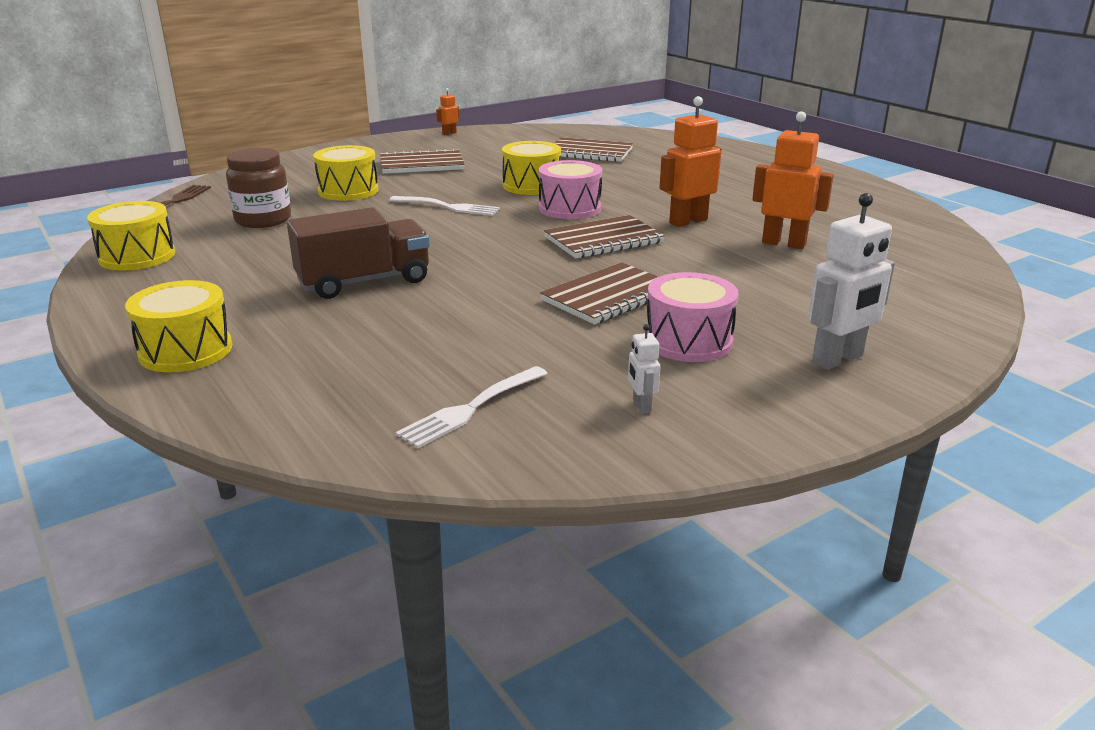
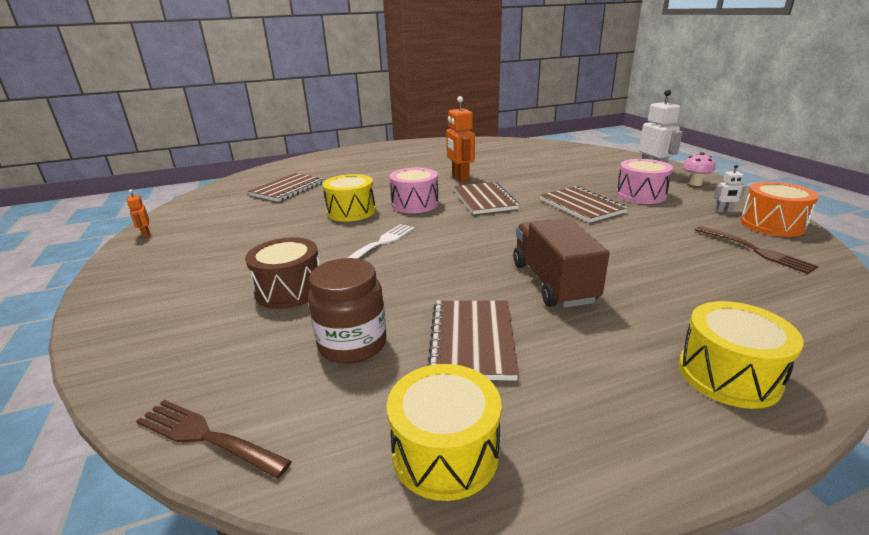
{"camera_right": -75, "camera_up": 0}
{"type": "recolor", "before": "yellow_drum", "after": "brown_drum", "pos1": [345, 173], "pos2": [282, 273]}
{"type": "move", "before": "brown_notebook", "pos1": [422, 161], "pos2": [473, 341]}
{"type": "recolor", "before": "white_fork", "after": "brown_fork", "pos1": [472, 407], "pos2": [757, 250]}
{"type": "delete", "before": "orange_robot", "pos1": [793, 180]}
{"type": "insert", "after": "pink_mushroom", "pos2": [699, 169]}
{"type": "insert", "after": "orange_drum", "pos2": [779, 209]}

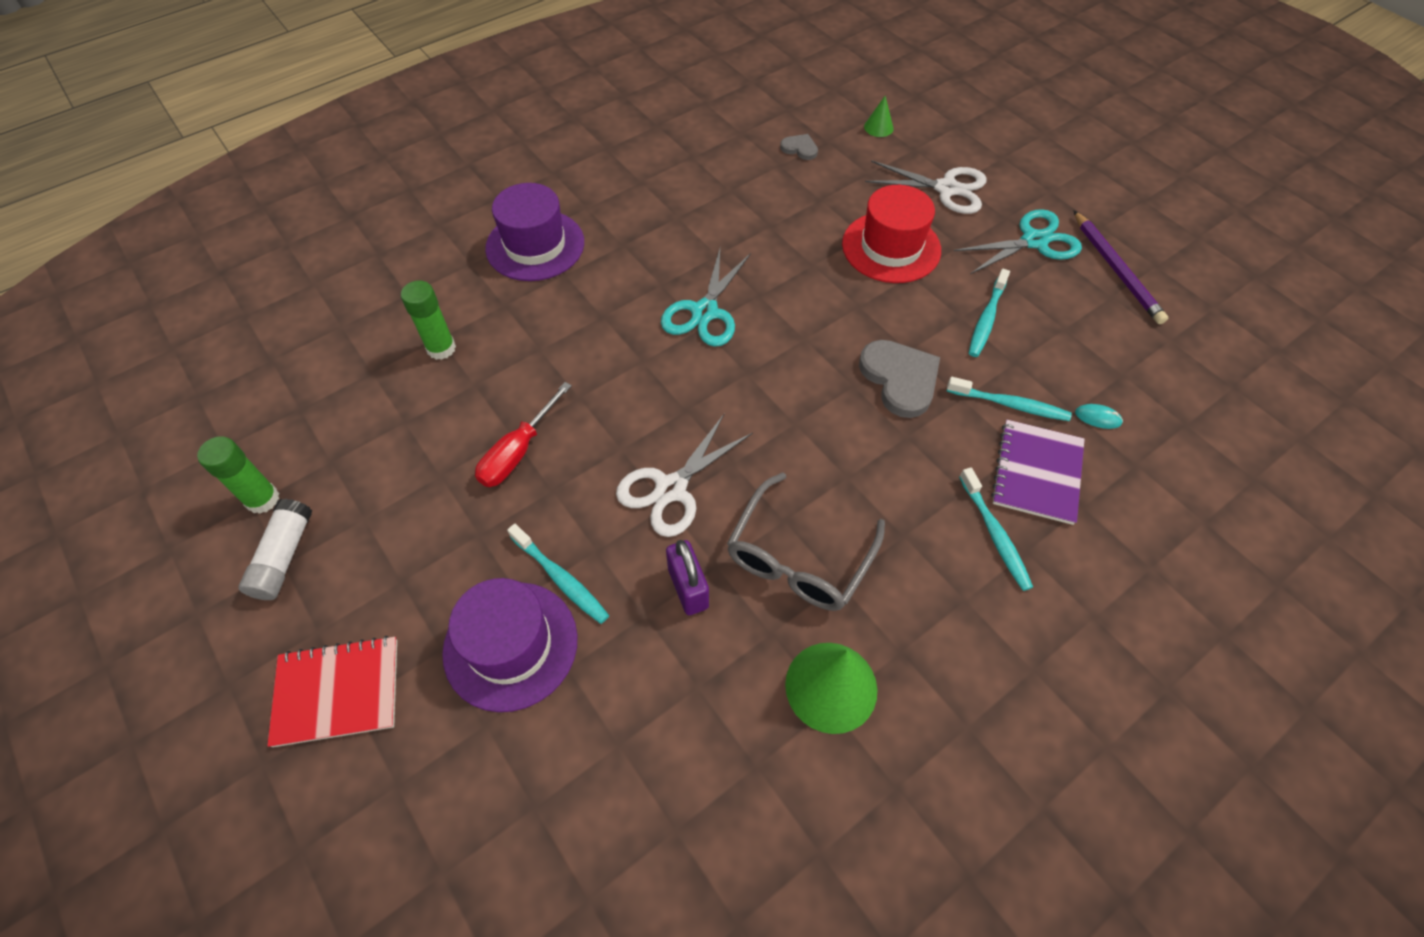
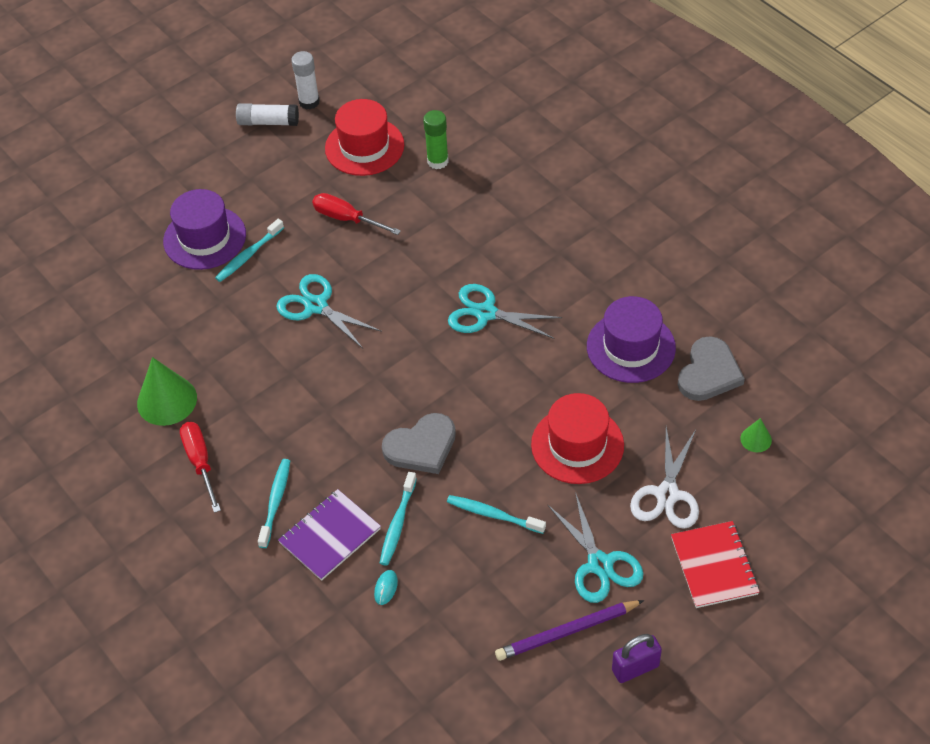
{"camera_right": 90, "camera_up": -5}
{"type": "recolor", "before": "green_glue_stick", "after": "white_glue_stick", "pos1": [238, 475], "pos2": [305, 80]}
{"type": "move", "before": "red_notebook", "pos1": [332, 691], "pos2": [715, 564]}
{"type": "move", "before": "purple_hat", "pos1": [534, 232], "pos2": [631, 339]}
{"type": "recolor", "before": "white_scissors", "after": "turquoise_scissors", "pos1": [684, 475], "pos2": [329, 311]}
{"type": "move", "before": "purple_padlock", "pos1": [687, 577], "pos2": [637, 658]}
{"type": "delete", "before": "grey_glasses", "pos1": [806, 541]}
{"type": "resize", "before": "grey_heart", "pos1": [799, 147], "pos2": [711, 368], "scale": 1.94}
{"type": "rotate", "before": "turquoise_toothbrush", "pos1": [996, 529], "pos2": [274, 503], "turn": 120}
{"type": "rotate", "before": "purple_notebook", "pos1": [1038, 472], "pos2": [329, 535], "turn": -60}
{"type": "insert", "after": "red_screwdriver", "pos2": [200, 467]}
{"type": "insert", "after": "red_hat", "pos2": [364, 137]}

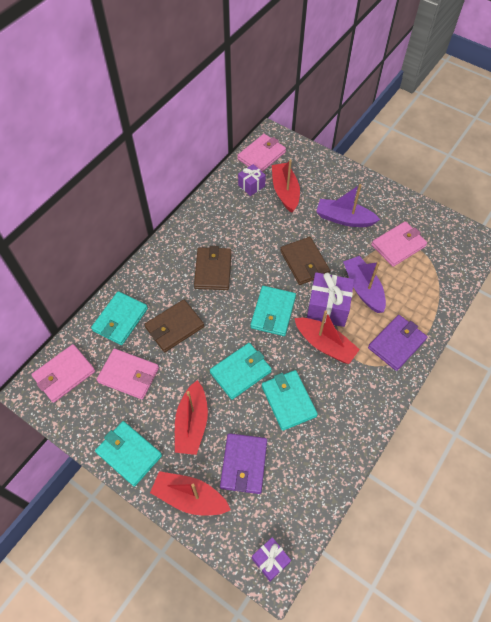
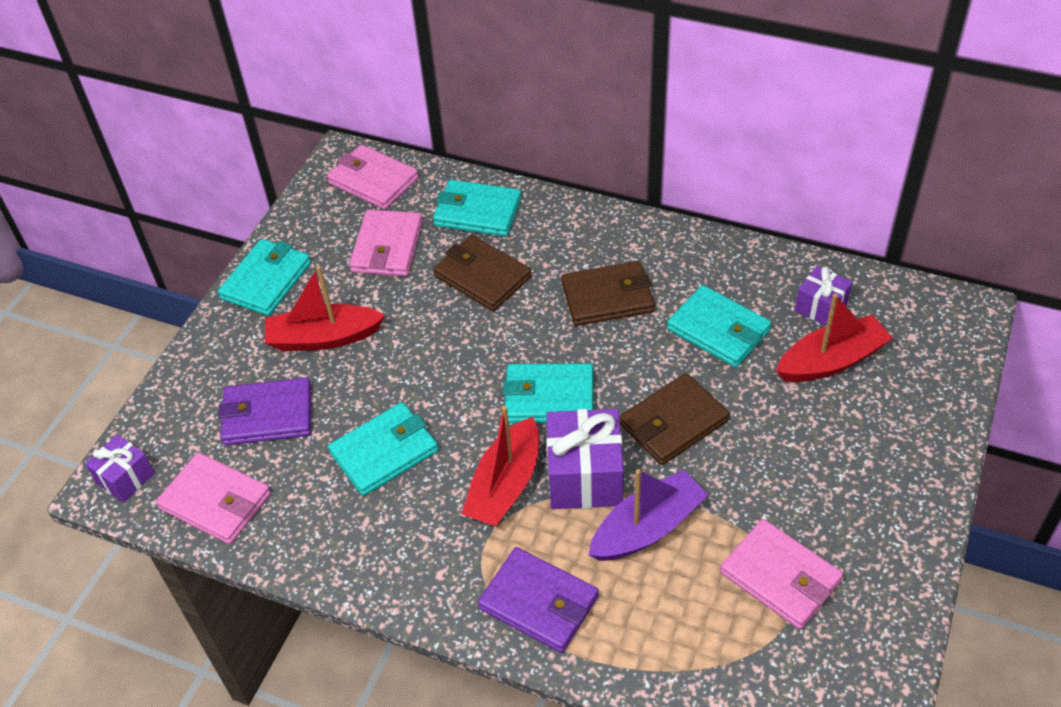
{"camera_right": 80, "camera_up": -10}
{"type": "delete", "before": "red_boat", "pos1": [190, 493]}
{"type": "move", "before": "turquoise_wallet", "pos1": [241, 371], "pos2": [719, 326]}
{"type": "move", "before": "pink_wallet", "pos1": [261, 153], "pos2": [213, 498]}
{"type": "delete", "before": "purple_boat", "pos1": [348, 205]}

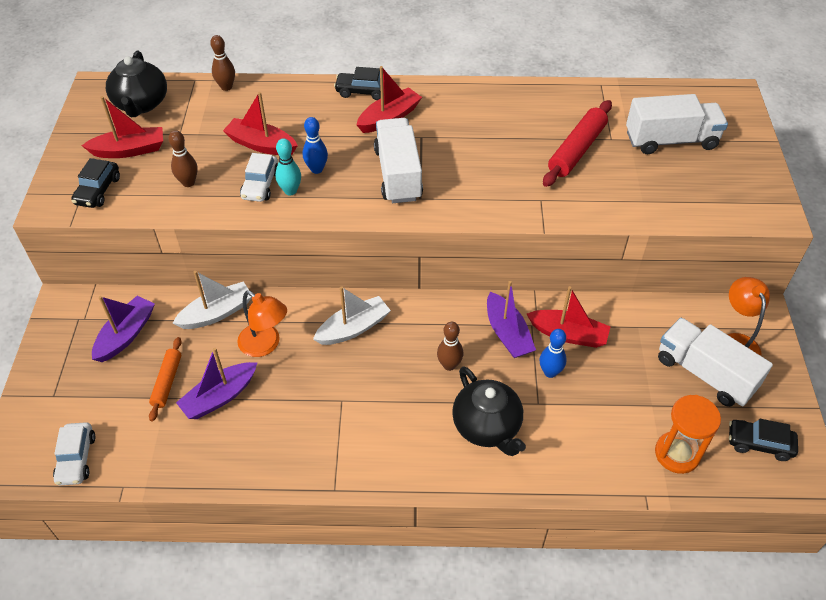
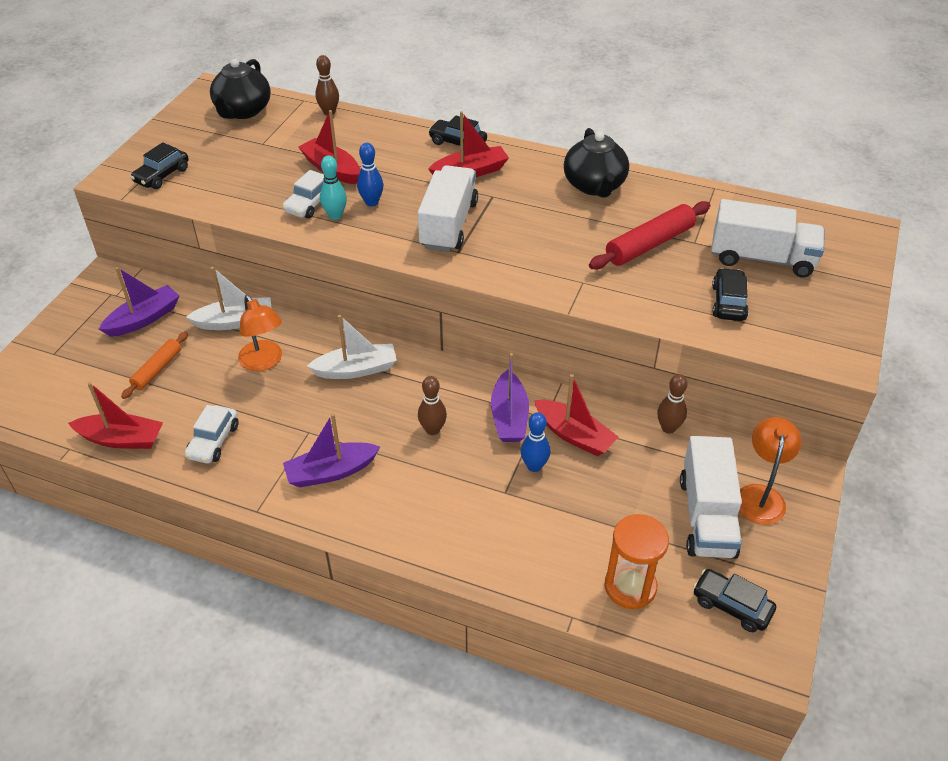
{"camera_right": 20, "camera_up": -5}
{"type": "move", "before": "white_car", "pos1": [74, 453], "pos2": [212, 434]}
{"type": "move", "before": "red_boat", "pos1": [122, 127], "pos2": [115, 415]}
{"type": "move", "before": "brown_bowling_pin", "pos1": [183, 158], "pos2": [672, 404]}
{"type": "move", "before": "purple_boat", "pos1": [216, 383], "pos2": [331, 450]}
{"type": "move", "before": "black_teapot", "pos1": [489, 411], "pos2": [596, 163]}
{"type": "rotate", "before": "white_truck", "pos1": [715, 362], "pos2": [711, 497], "turn": -150}
{"type": "insert", "after": "black_car", "pos2": [730, 294]}

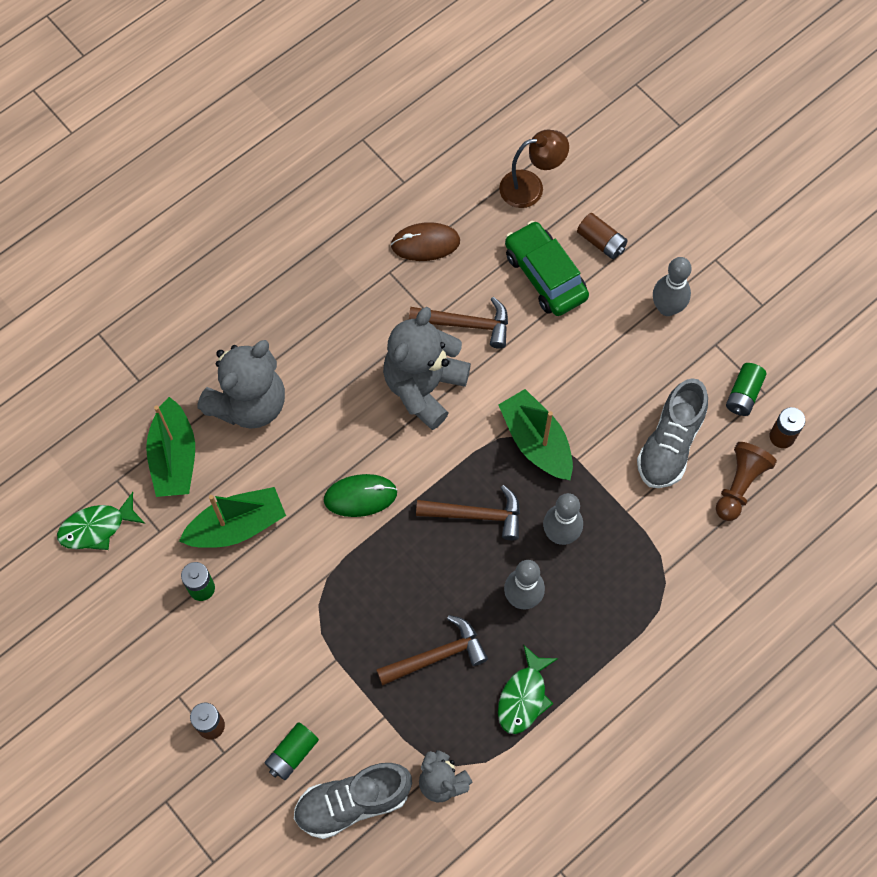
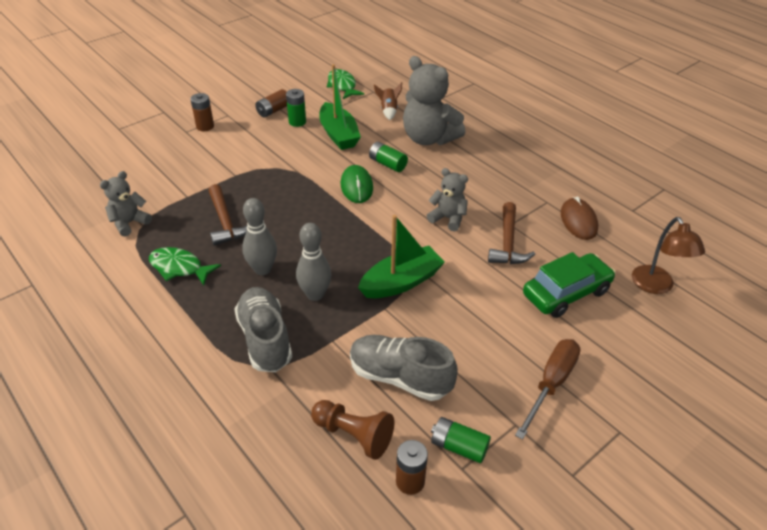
{"camera_right": 90, "camera_up": -25}
{"type": "replace", "before": "green_boat", "after": "brown_rocket", "pos1": [170, 447], "pos2": [388, 101]}
{"type": "move", "before": "green_battery", "pos1": [292, 751], "pos2": [388, 157]}
{"type": "move", "before": "grey_shoe", "pos1": [353, 801], "pos2": [263, 329]}
{"type": "resize", "before": "grey_teddy_bear", "pos1": [427, 368], "pos2": [447, 199], "scale": 0.55}
{"type": "delete", "before": "brown_hammer", "pos1": [468, 512]}
{"type": "move", "before": "brown_battery", "pos1": [602, 236], "pos2": [271, 103]}
{"type": "replace", "before": "grey_bowling_pin", "after": "brown_screwdriver", "pos1": [672, 286], "pos2": [548, 389]}

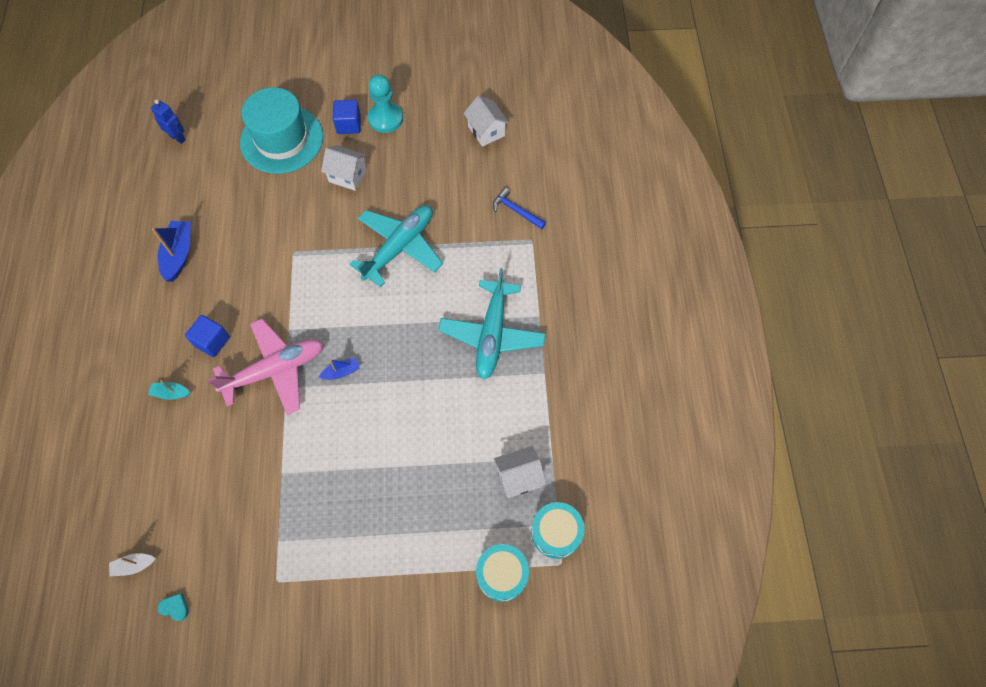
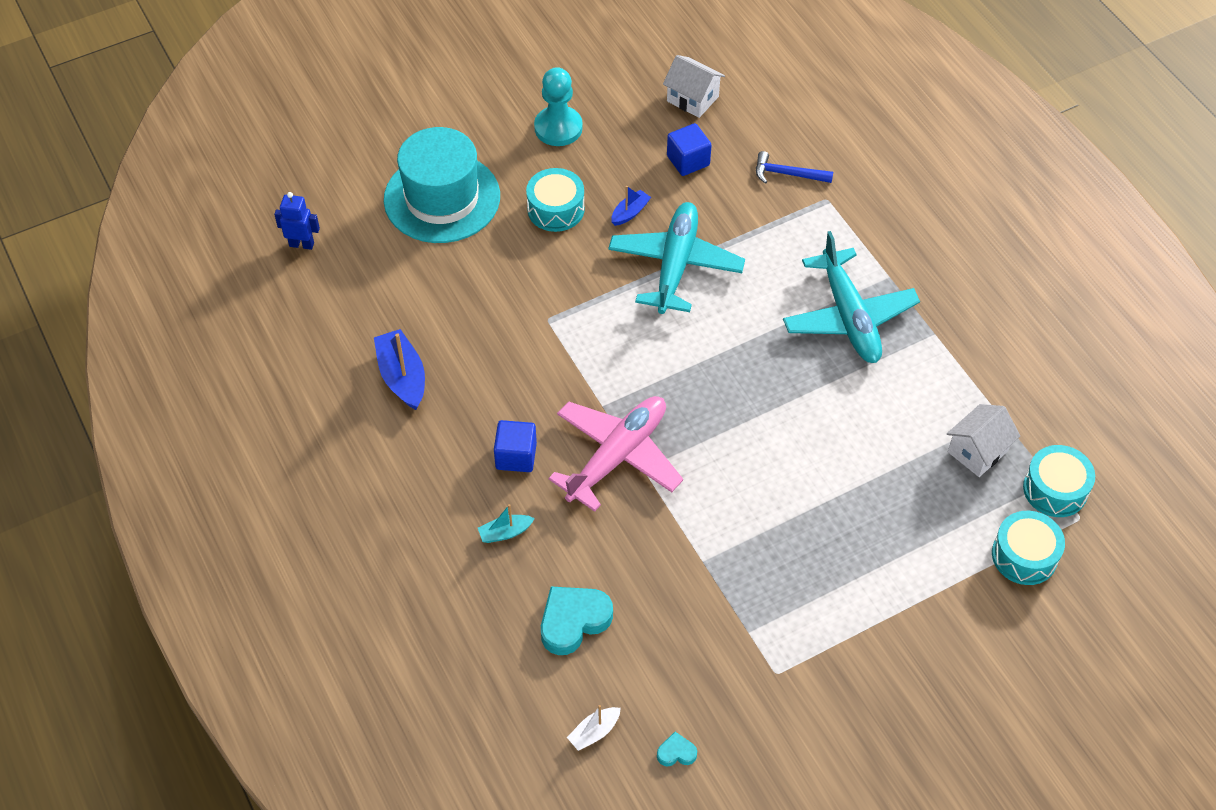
{"camera_right": -25, "camera_up": -10}
{"type": "move", "before": "blue_boat", "pos1": [339, 369], "pos2": [631, 206]}
{"type": "replace", "before": "white_house", "after": "turquoise_drum", "pos1": [344, 168], "pos2": [555, 200]}
{"type": "move", "before": "blue_cube", "pos1": [347, 117], "pos2": [689, 149]}
{"type": "insert", "after": "turquoise_heart", "pos2": [577, 620]}

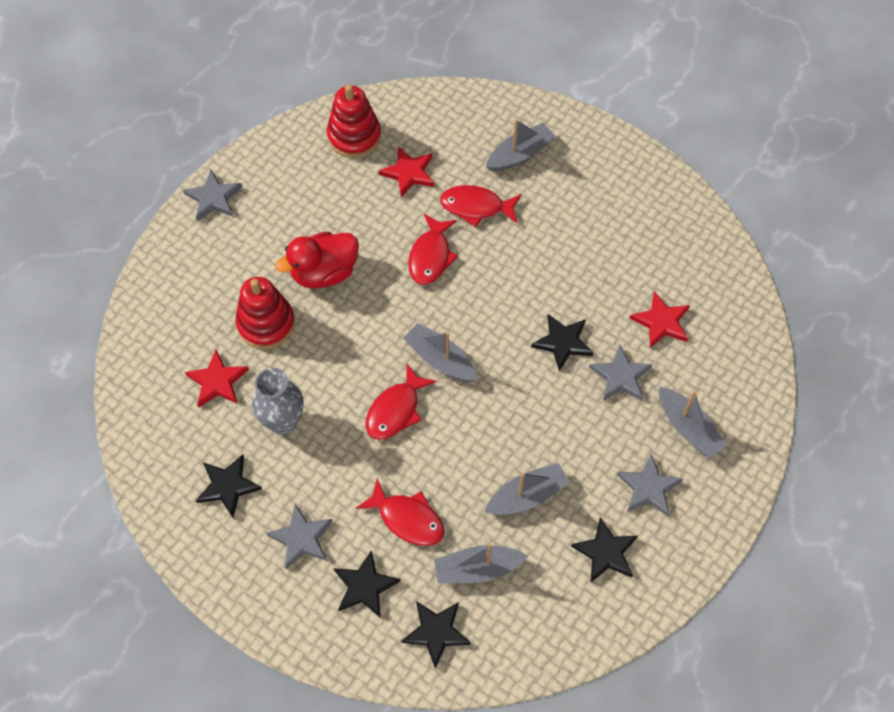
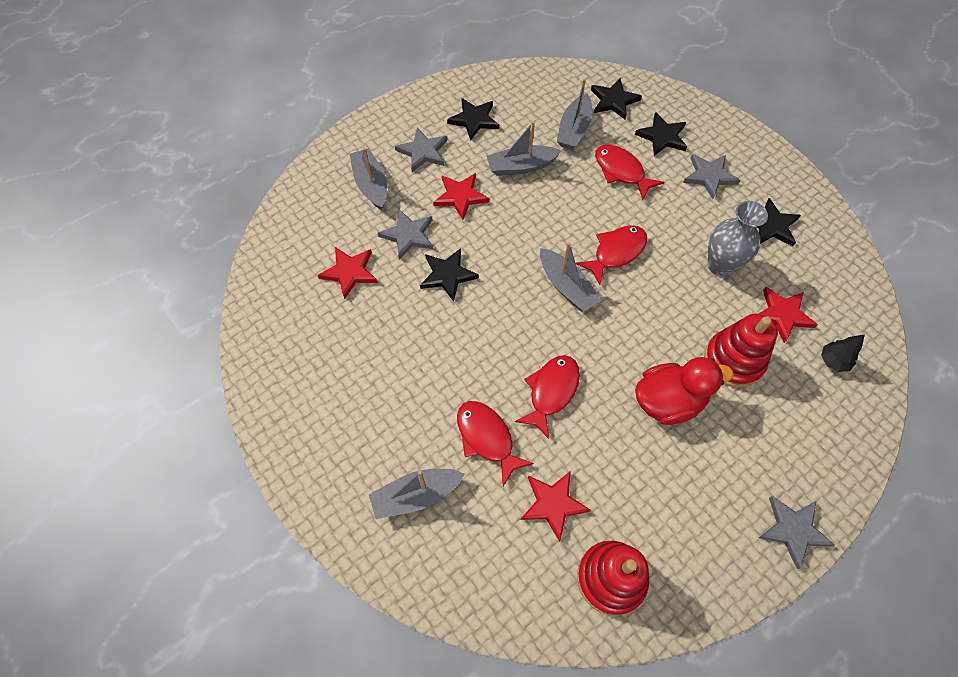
{"camera_right": -165, "camera_up": 0}
{"type": "rotate", "before": "grey_boat", "pos1": [481, 563], "pos2": [574, 114], "turn": 105}
{"type": "rotate", "before": "red_fish", "pos1": [480, 206], "pos2": [495, 443], "turn": -150}
{"type": "insert", "after": "red_star", "pos2": [461, 196]}
{"type": "insert", "after": "black_tree", "pos2": [843, 353]}

